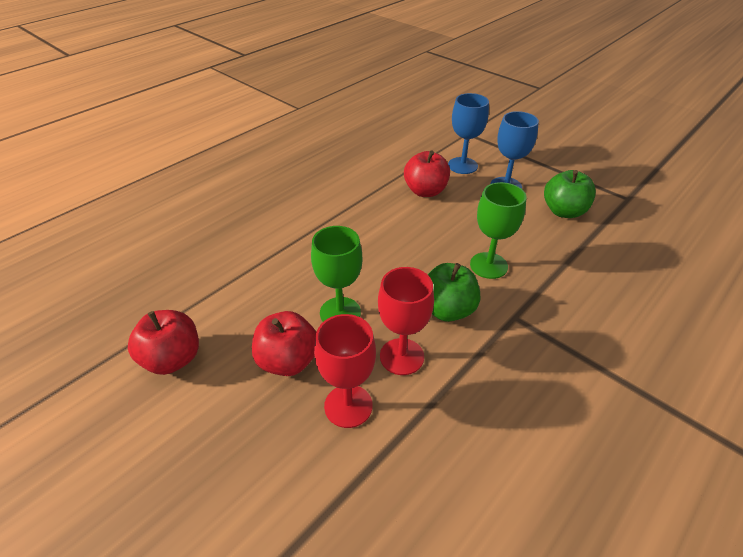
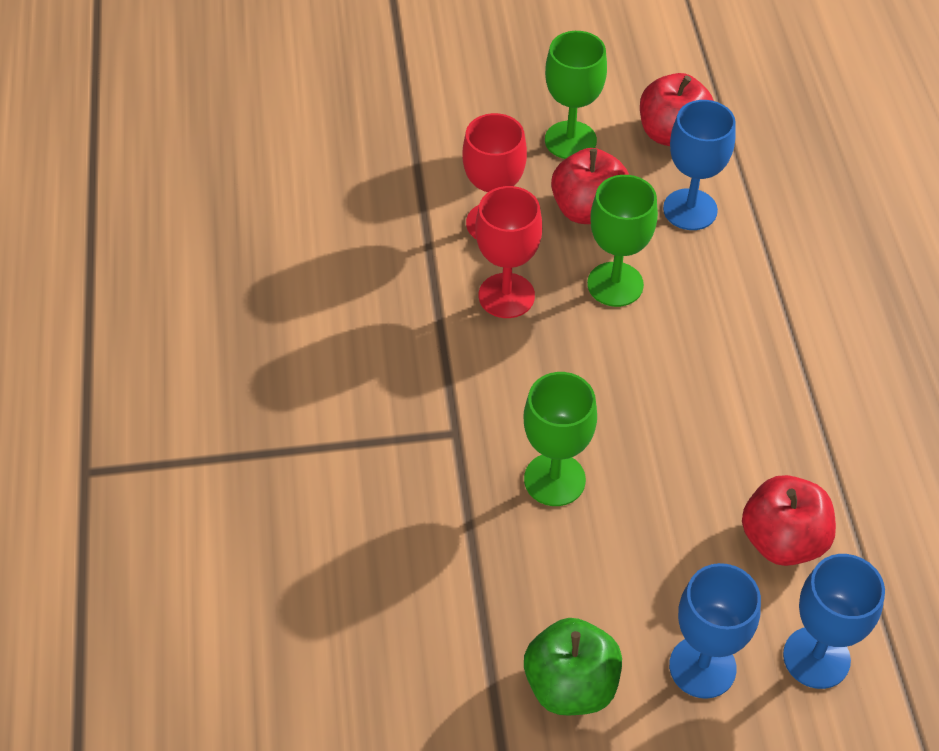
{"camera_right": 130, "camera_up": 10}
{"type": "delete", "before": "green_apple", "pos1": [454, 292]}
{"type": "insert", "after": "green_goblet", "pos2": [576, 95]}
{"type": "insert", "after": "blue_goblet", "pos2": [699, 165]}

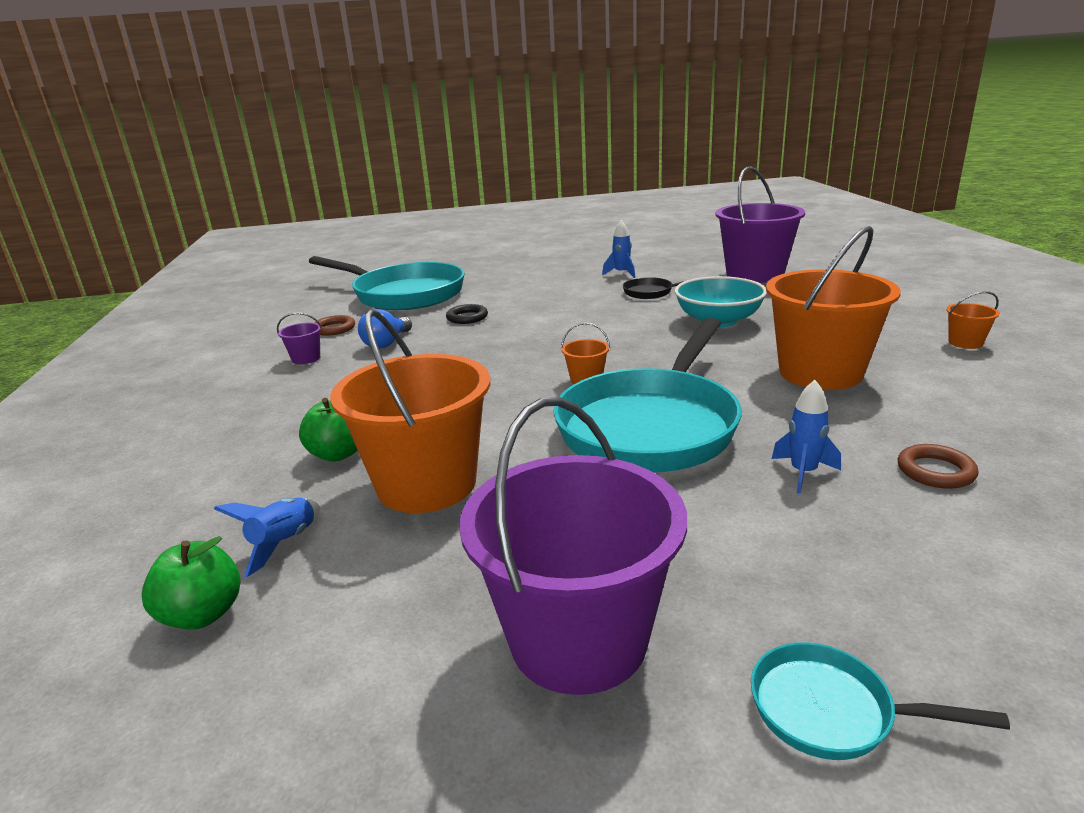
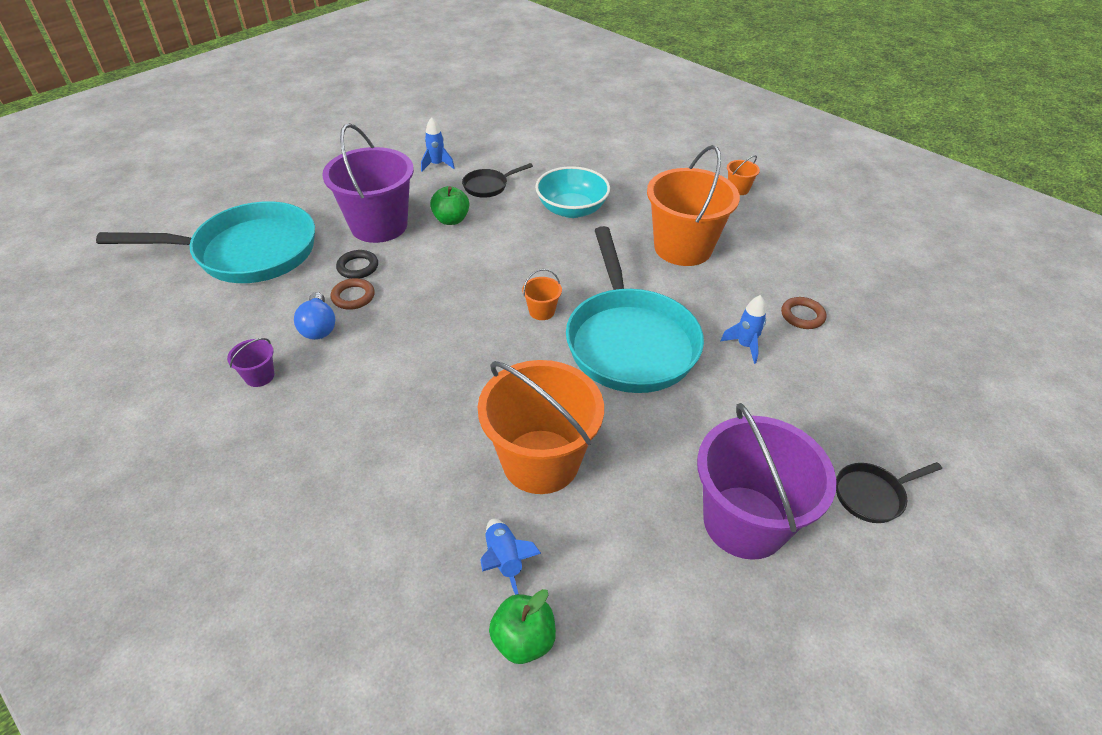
{"camera_right": -40, "camera_up": 20}
{"type": "move", "before": "green_apple", "pos1": [328, 429], "pos2": [449, 205]}
{"type": "move", "before": "brown_ring", "pos1": [334, 325], "pos2": [353, 294]}
{"type": "move", "before": "purple_bucket", "pos1": [760, 225], "pos2": [368, 183]}
{"type": "recolor", "before": "turquoise_pan", "after": "black_pan", "pos1": [880, 701], "pos2": [889, 492]}

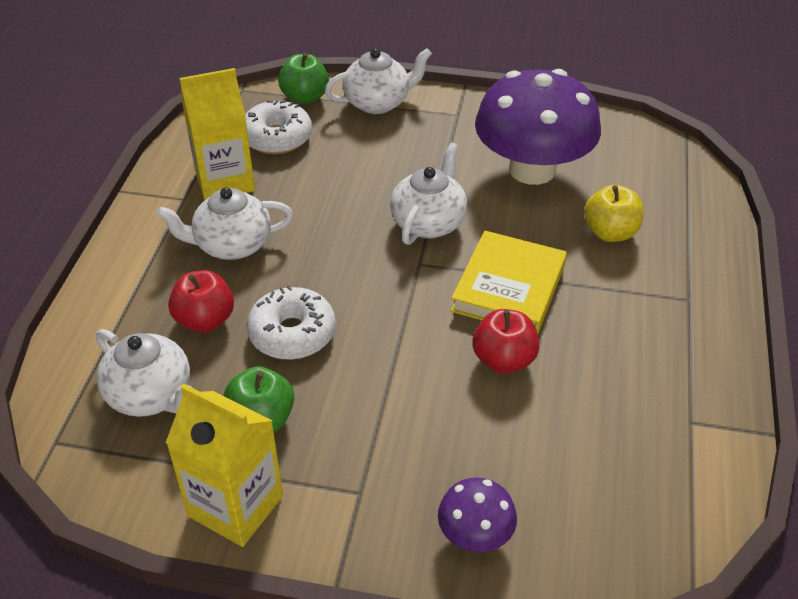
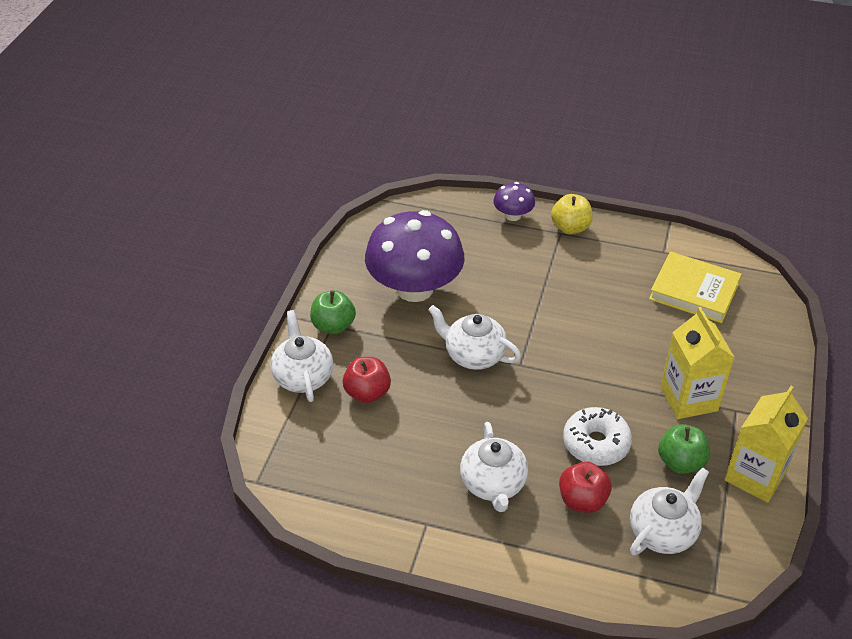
{"camera_right": -85, "camera_up": 0}
{"type": "move", "before": "yellow_carton", "pos1": [217, 134], "pos2": [698, 363]}
{"type": "delete", "before": "white_donut", "pos1": [278, 127]}
{"type": "move", "before": "green_apple", "pos1": [303, 78], "pos2": [333, 312]}
{"type": "move", "before": "purple_mushroom", "pos1": [477, 514], "pos2": [514, 201]}
{"type": "move", "before": "yellow_book", "pos1": [509, 282], "pos2": [695, 287]}
{"type": "move", "before": "red_apple", "pos1": [506, 341], "pos2": [367, 380]}
{"type": "move", "before": "yellow_apple", "pos1": [613, 213], "pos2": [572, 214]}

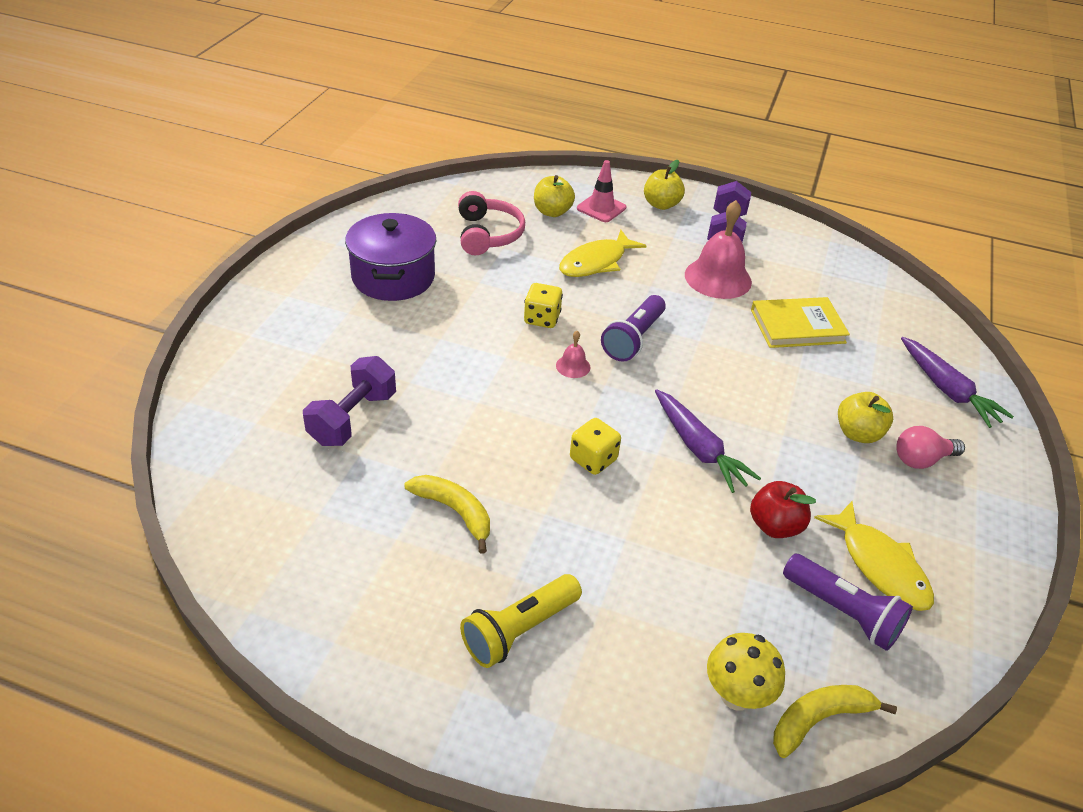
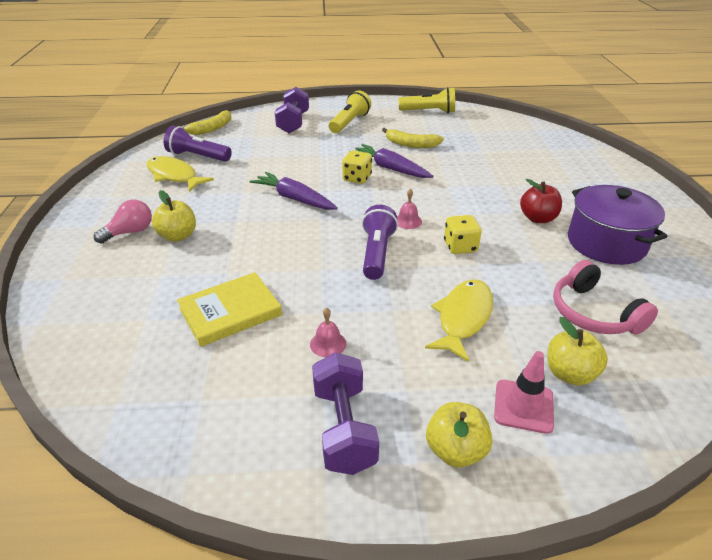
{"camera_right": 160, "camera_up": -5}
{"type": "move", "before": "purple_dumbbell", "pos1": [349, 401], "pos2": [292, 110]}
{"type": "resize", "before": "pink_bell", "pos1": [718, 249], "pos2": [328, 332], "scale": 0.46}
{"type": "delete", "before": "yellow_mushroom", "pos1": [746, 672]}
{"type": "move", "before": "red_apple", "pos1": [783, 509], "pos2": [541, 201]}
{"type": "move", "before": "purple_carrot", "pos1": [957, 382], "pos2": [391, 161]}
{"type": "insert", "after": "yellow_flashlight", "pos2": [427, 100]}

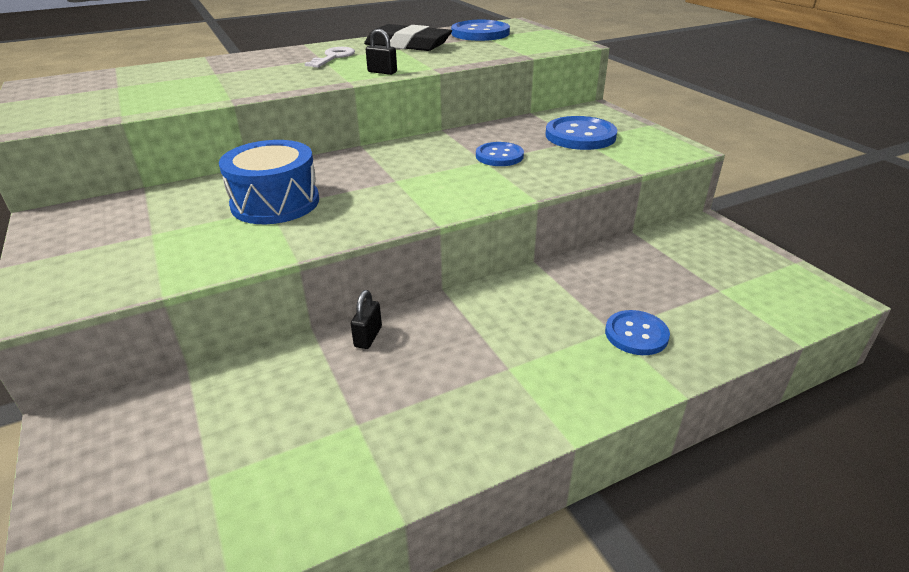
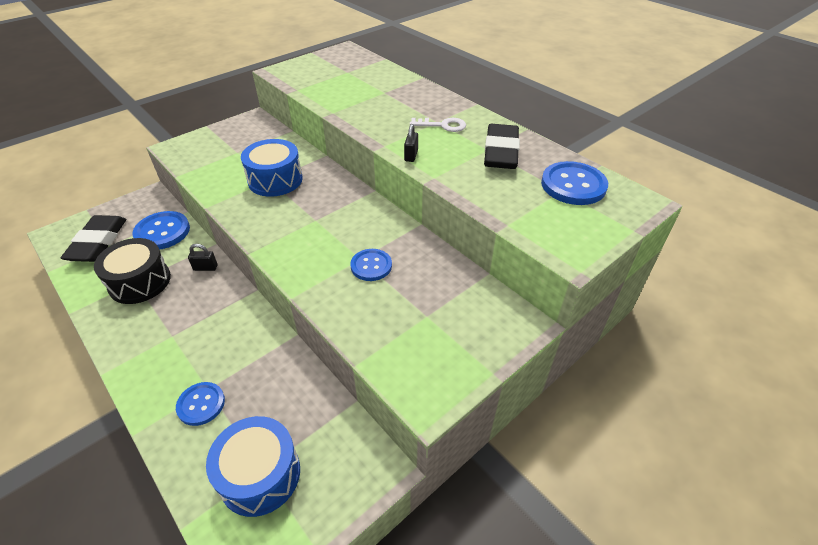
{"camera_right": 75, "camera_up": 10}
{"type": "move", "before": "blue_button", "pos1": [581, 133], "pos2": [161, 230]}
{"type": "insert", "after": "black_eraser", "pos2": [94, 238]}
{"type": "insert", "after": "black_drum", "pos2": [132, 271]}
{"type": "insert", "after": "blue_drum", "pos2": [253, 466]}

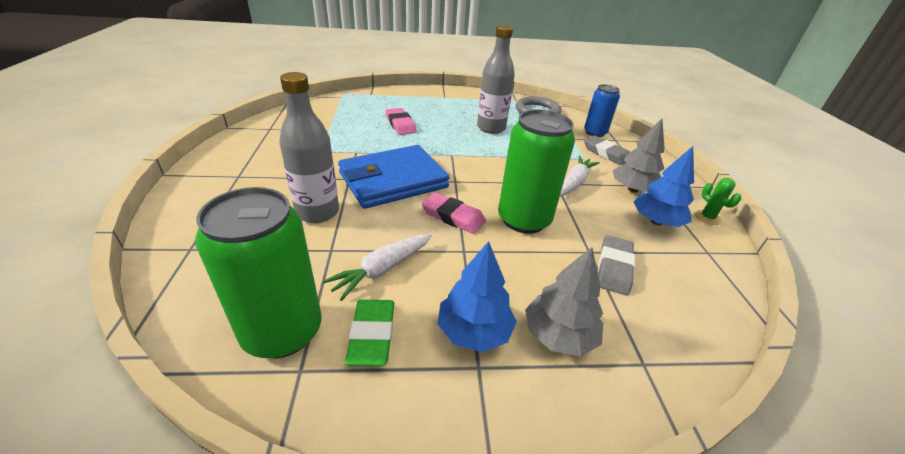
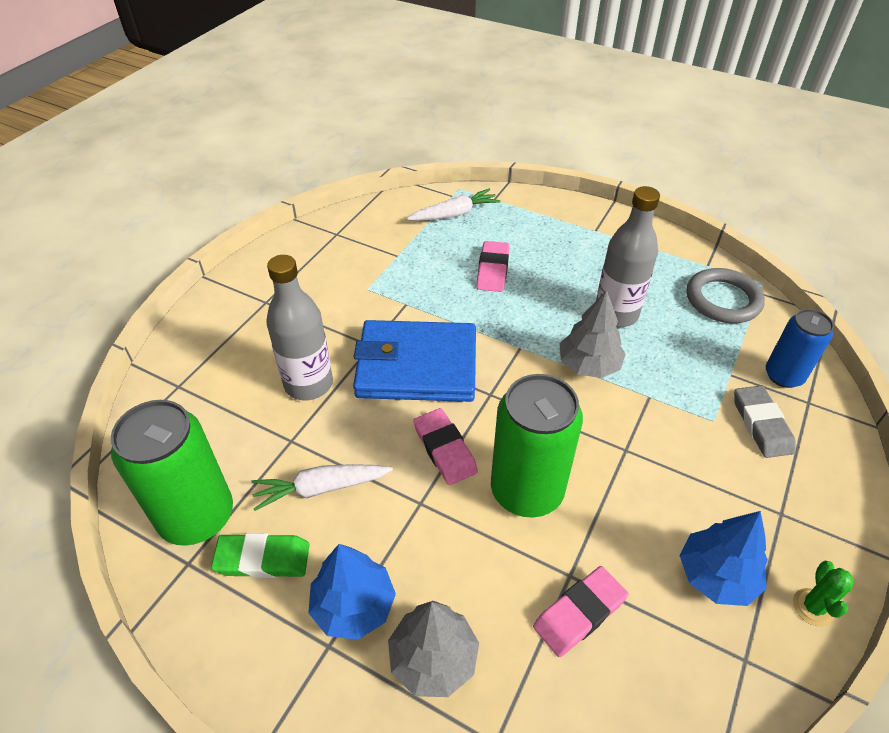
{"camera_right": 35, "camera_up": 10}
{"type": "rotate", "before": "green_eraser", "pos1": [369, 332], "pos2": [260, 555], "turn": 60}
{"type": "move", "before": "white_carrot", "pos1": [580, 176], "pos2": [454, 204]}
{"type": "recolor", "before": "grey_eraser", "after": "pink_eraser", "pos1": [616, 265], "pos2": [581, 611]}
{"type": "move", "before": "grey_tree", "pos1": [639, 156], "pos2": [592, 334]}

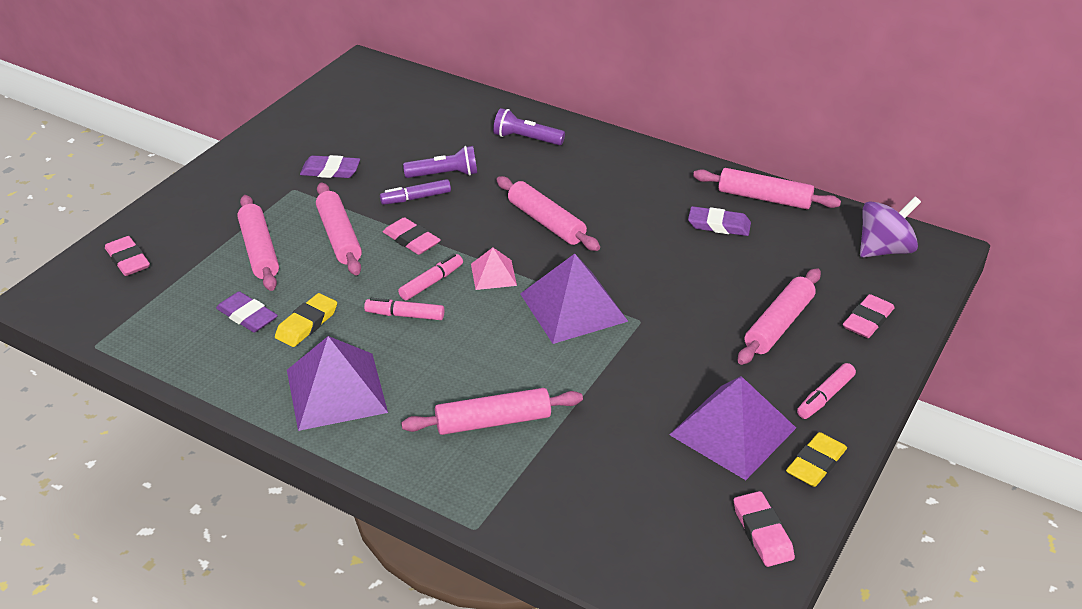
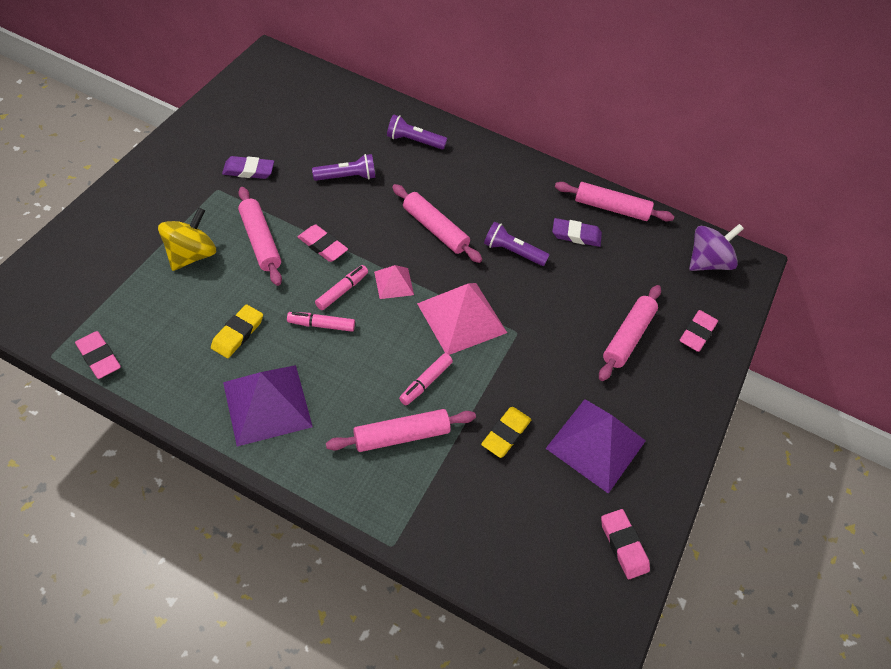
{"camera_right": -10, "camera_up": 15}
{"type": "move", "before": "pink_eraser", "pos1": [127, 256], "pos2": [98, 355]}
{"type": "delete", "before": "purple_eraser", "pos1": [247, 312]}
{"type": "replace", "before": "pink_rolling_pin", "after": "yellow_spinning_top", "pos1": [258, 243], "pos2": [187, 239]}
{"type": "delete", "before": "purple_marker", "pos1": [415, 192]}
{"type": "recolor", "before": "purple_pyramid", "after": "pink_pyramid", "pos1": [574, 299], "pos2": [462, 319]}
{"type": "move", "before": "yellow_eraser", "pos1": [816, 459], "pos2": [506, 432]}
{"type": "move", "before": "pink_marker", "pos1": [826, 391], "pos2": [426, 379]}
{"type": "insert", "after": "purple_flashlight", "pos2": [516, 244]}

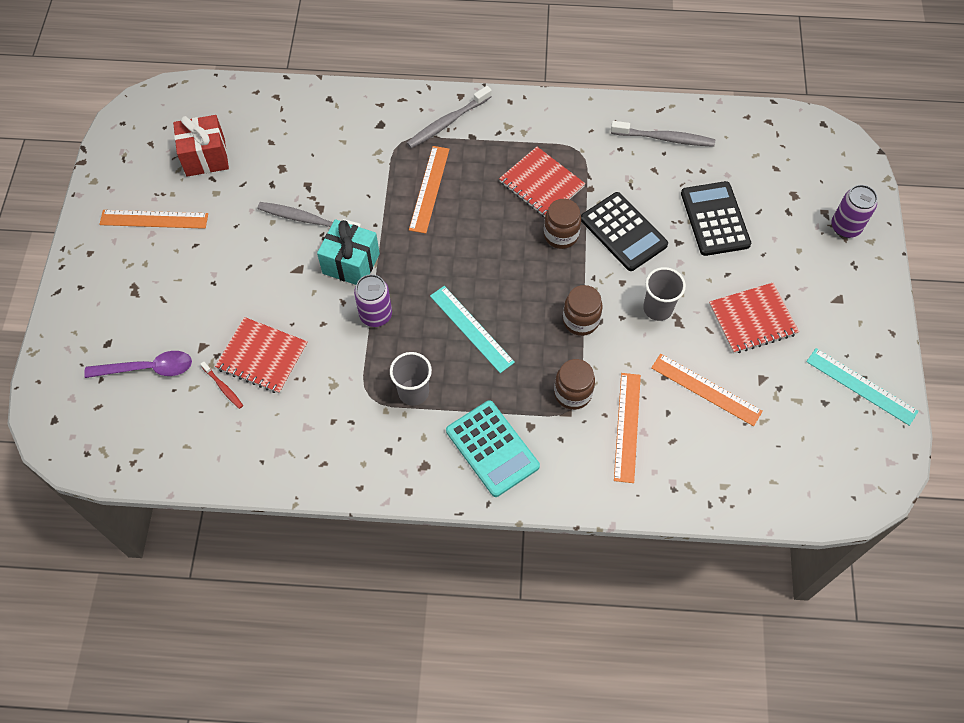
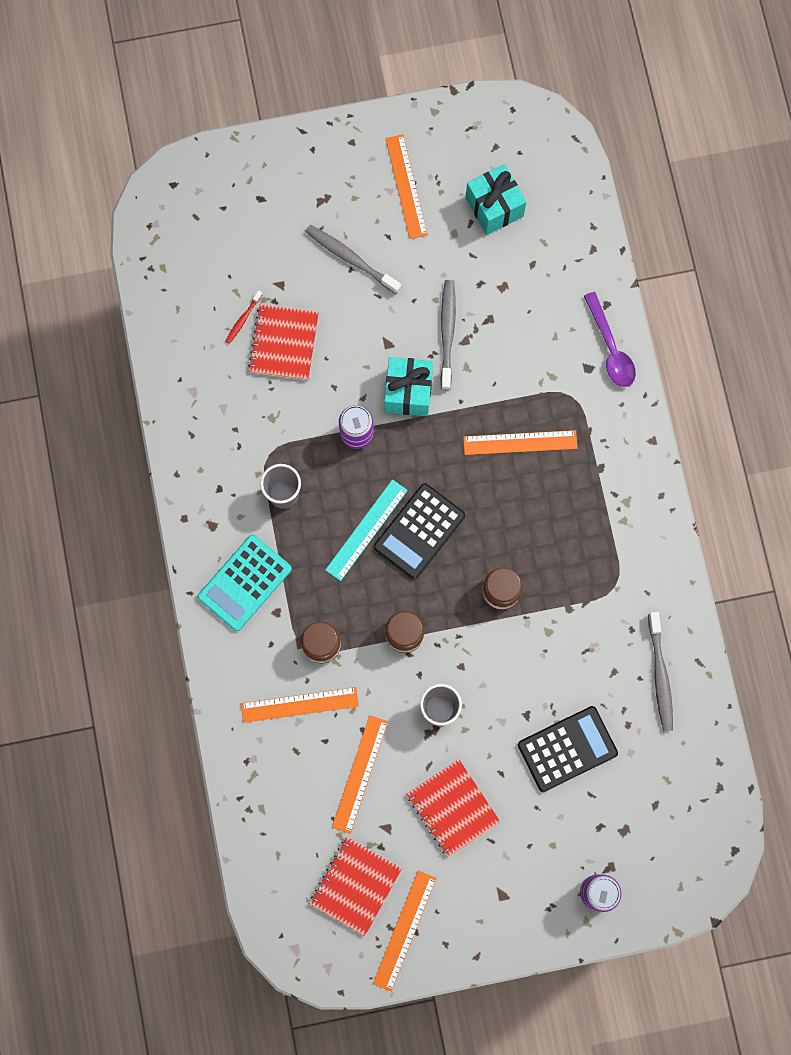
{"camera_right": 75, "camera_up": 15}
{"type": "move", "before": "purple_spoon", "pos1": [138, 364], "pos2": [610, 339]}
{"type": "recolor", "before": "red_gift", "after": "turquoise_gift", "pos1": [201, 146], "pos2": [496, 199]}
{"type": "move", "before": "grey_toothbrush", "pos1": [449, 117], "pos2": [353, 259]}
{"type": "move", "before": "red_notebook", "pos1": [542, 182], "pos2": [356, 886]}
{"type": "move", "before": "black_calculator", "pos1": [624, 231], "pos2": [419, 531]}
{"type": "recolor", "before": "turquoise_ruler", "after": "orange_ruler", "pos1": [862, 387], "pos2": [405, 931]}

